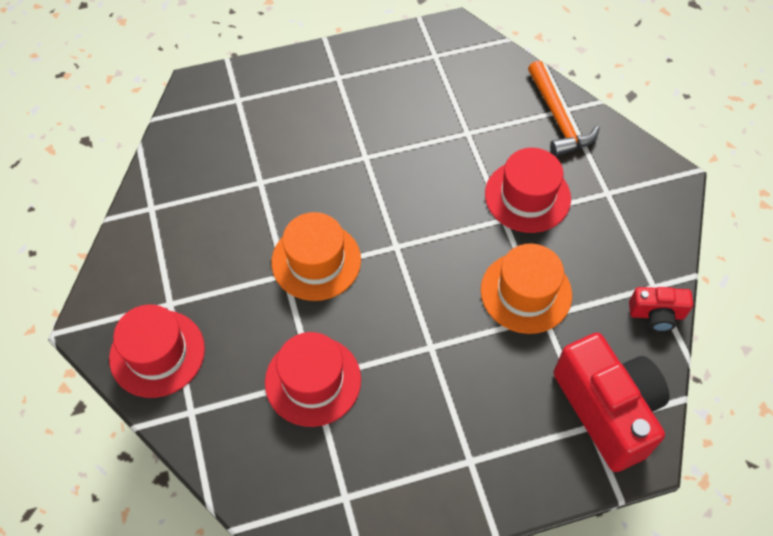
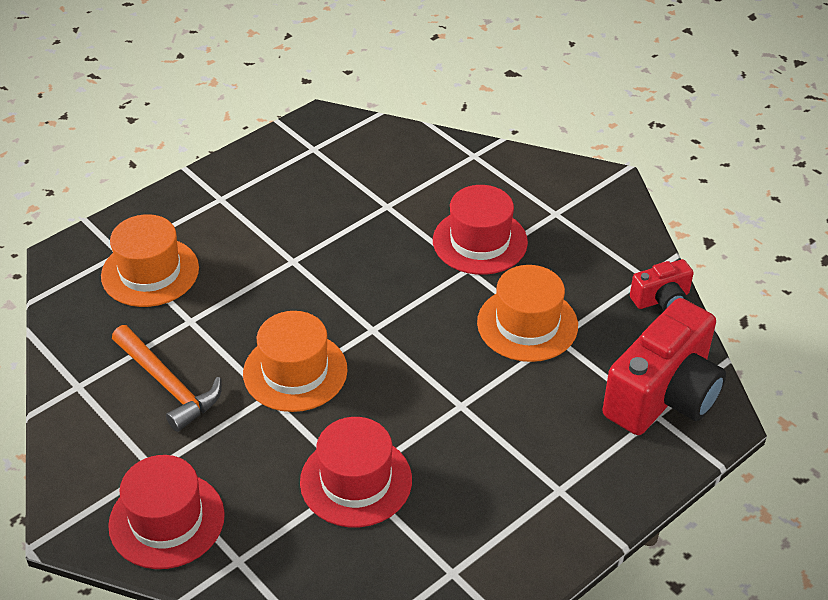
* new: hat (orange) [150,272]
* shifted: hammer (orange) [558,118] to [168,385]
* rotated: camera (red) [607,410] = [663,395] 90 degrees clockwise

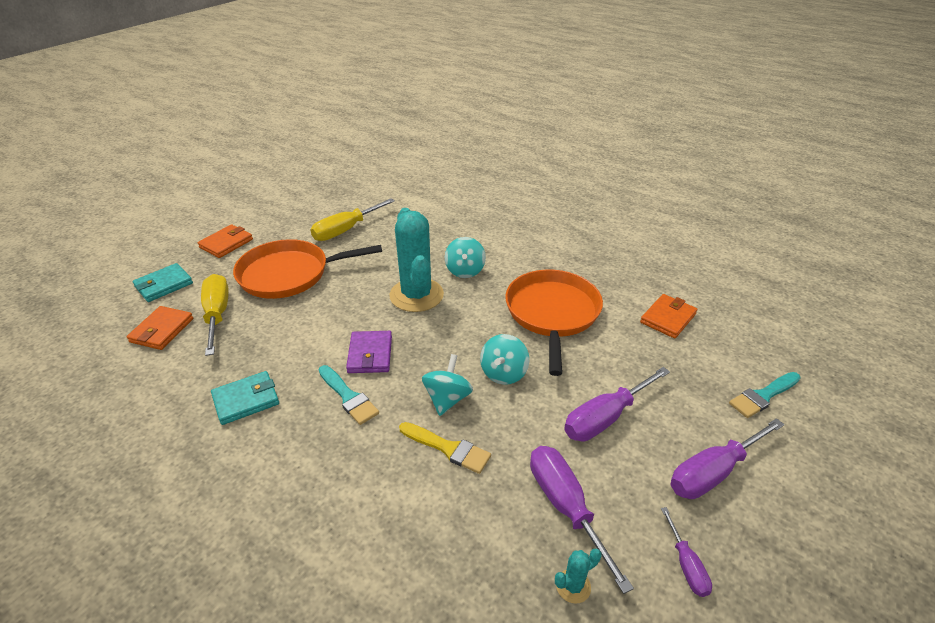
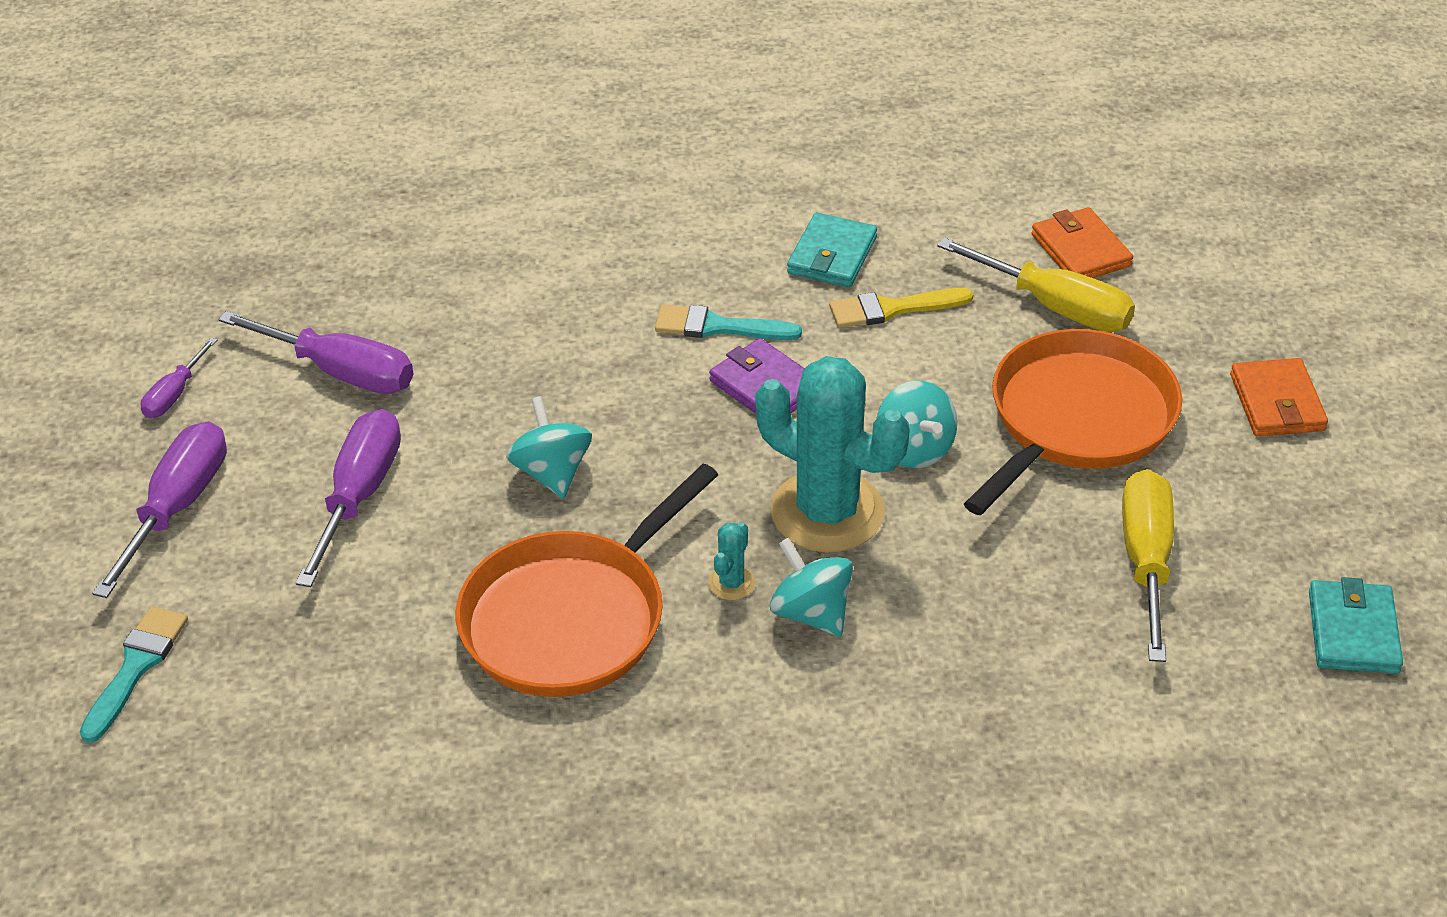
* gone: wallet (orange) [668,318]
* shifted: wallet (turquoise) [164,285] to [1353,632]
* shifted: brush (yellow) [448,448] to [892,309]
* shifted: spinning top (turquoise) [447,399] to [914,449]
* shifted: cactus (turquoise) [573,586] to [731,583]
* rotated: pan (orange) [552,313] = [570,619] 75 degrees clockwise
* rotated: screwdriver (purple) [686,565] = [174,394] 105 degrees counterclockwise

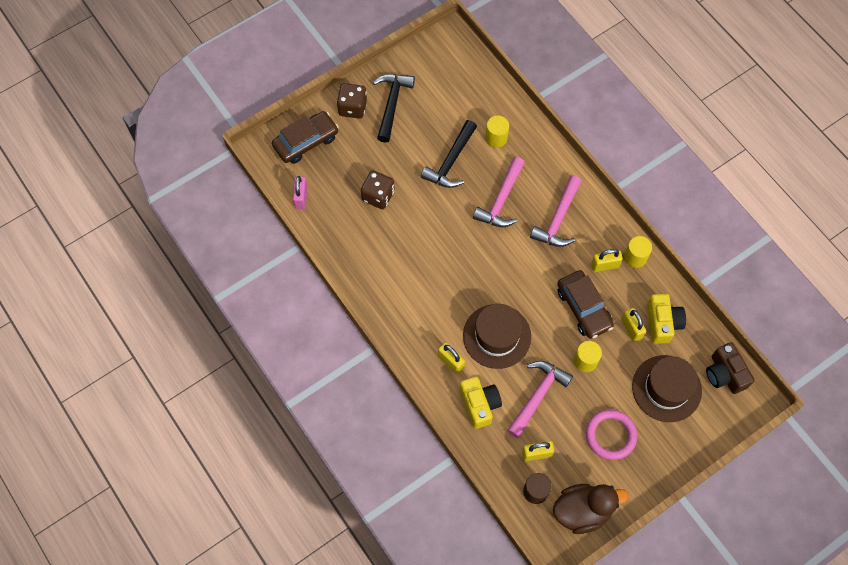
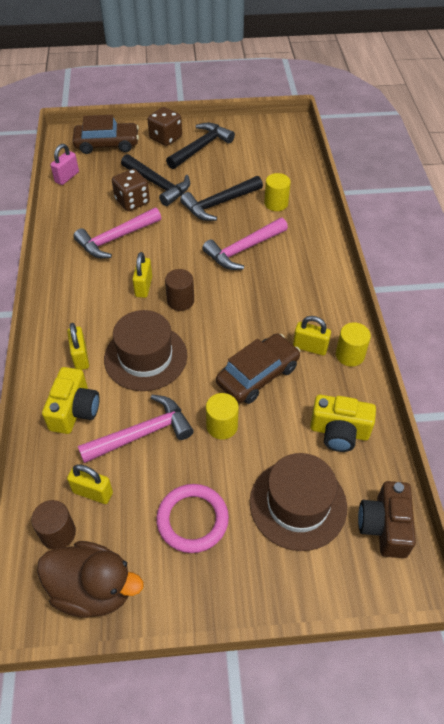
* new: hammer (black) [158,185]
* new: cylinder (brown) [180,301]
* shifted: hammer (pink) [558,219] to [116,238]
* shifted: padlock (yellow) [631,329] to [143,287]
* rotated: car (brown) [583,308] = [258,375] 135 degrees counterclockwise
* rotated: camera (yellow) [662,323] = [339,432] 75 degrees clockwise

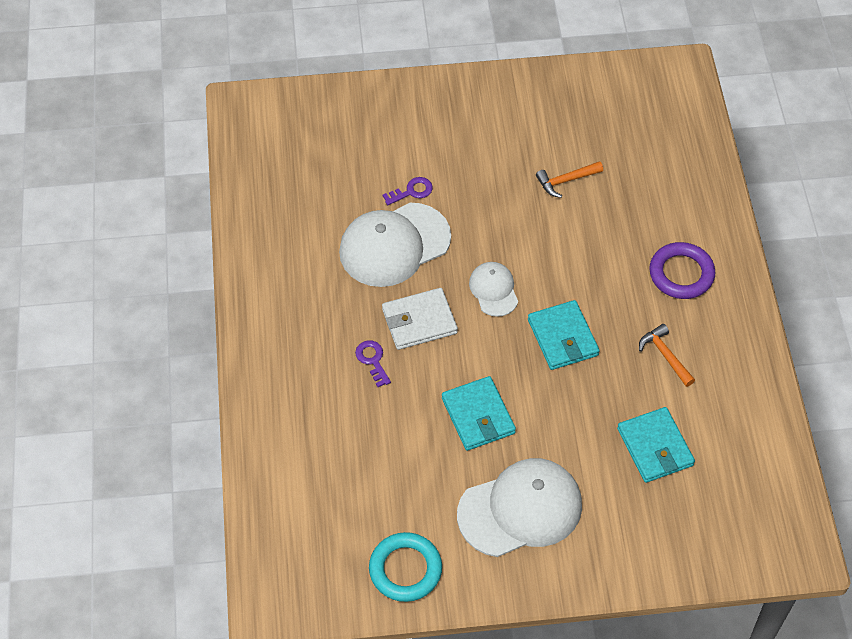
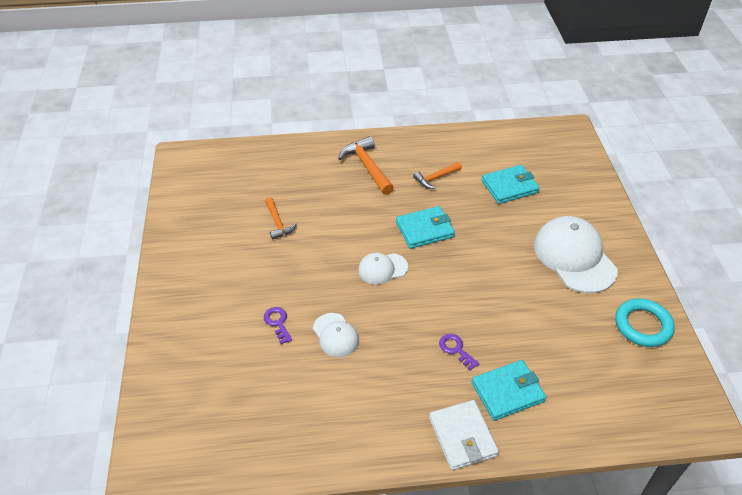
* shifted: wallet (white) [419,321] to [462,436]
* shifted: wallet (turquoise) [478,416] to [507,392]
* swapped: ring (purple) [681,274] to hammer (orange) [367,167]
* rotated: key (purple) [372,360] = [456,349] 75 degrees clockwise
* scaled: cap (white) [394,245] = [335,335] x0.53

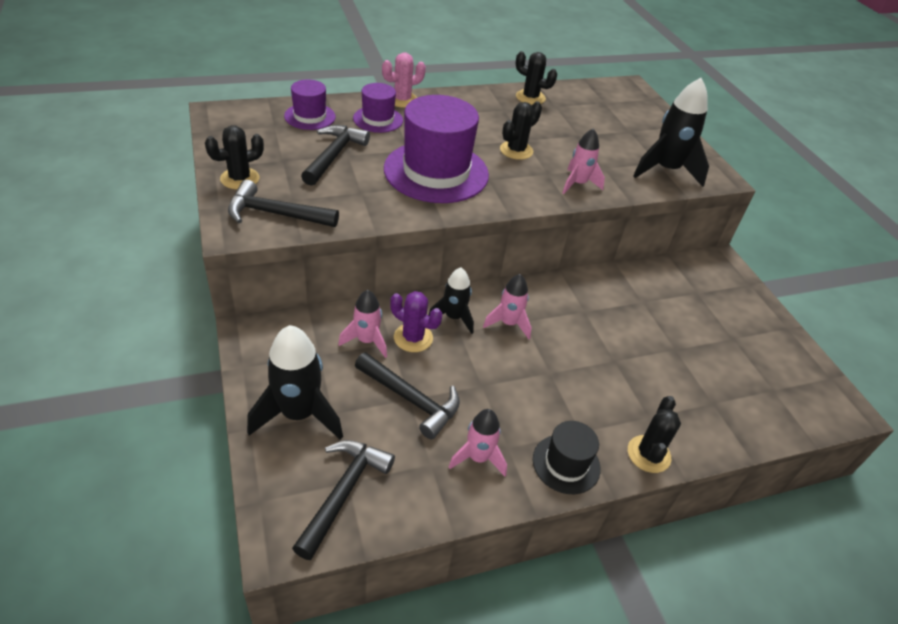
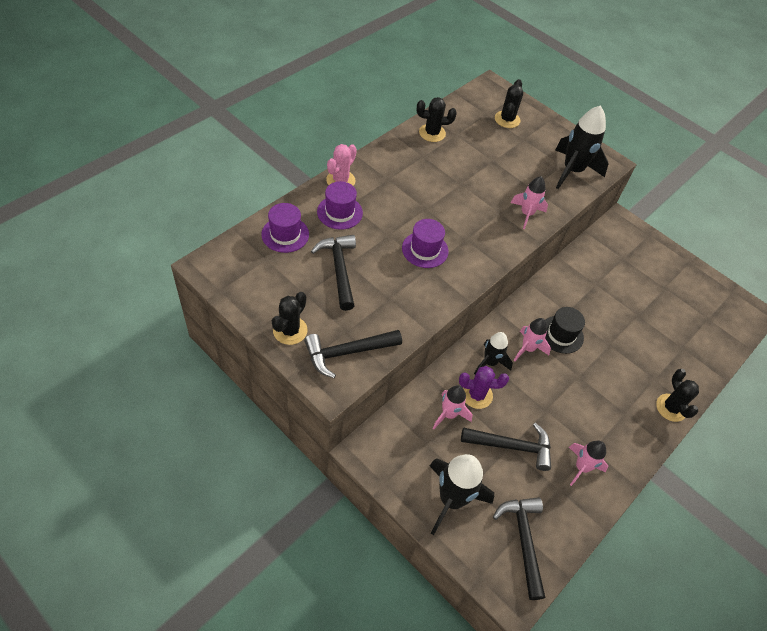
* shifted: cactus (black) [516,150] to [507,119]
* shifted: hat (black) [566,464] to [561,334]
* scaled: hat (purple) [436,172] = [425,249] x0.52

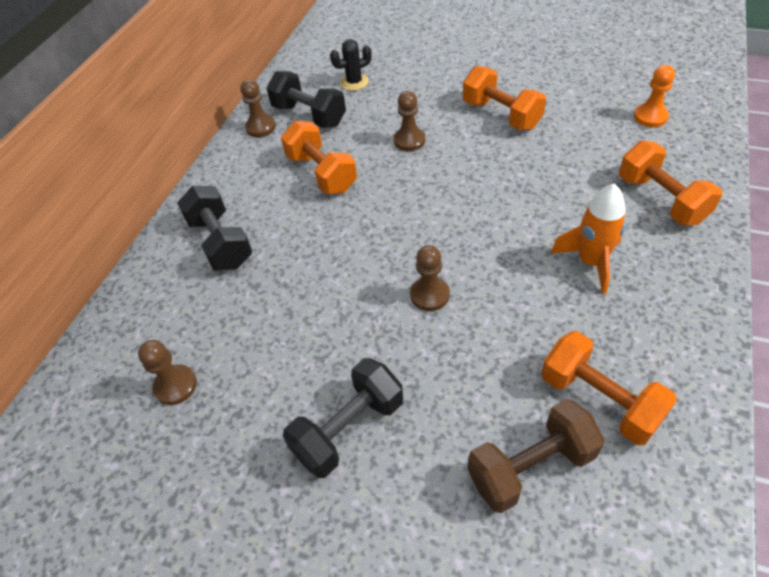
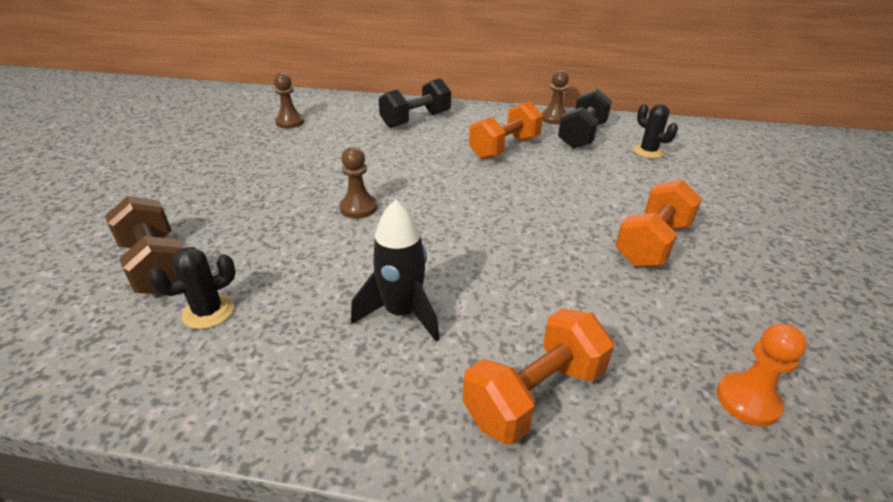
* gone: dumbbell (black) [349,429]
* gone: pawn (brown) [409,140]
* swapped: dumbbell (orange) [599,400] to cactus (black) [208,312]
* repainted: rocket (orange) [590,262] to rocket (black) [402,313]

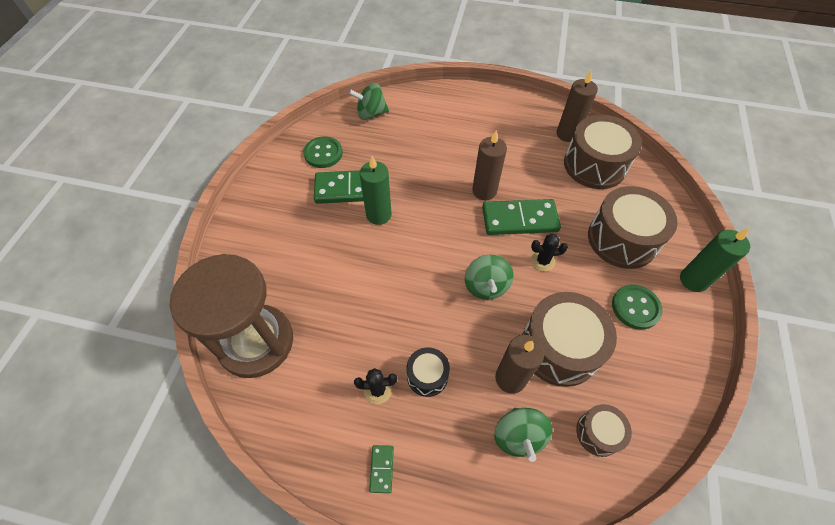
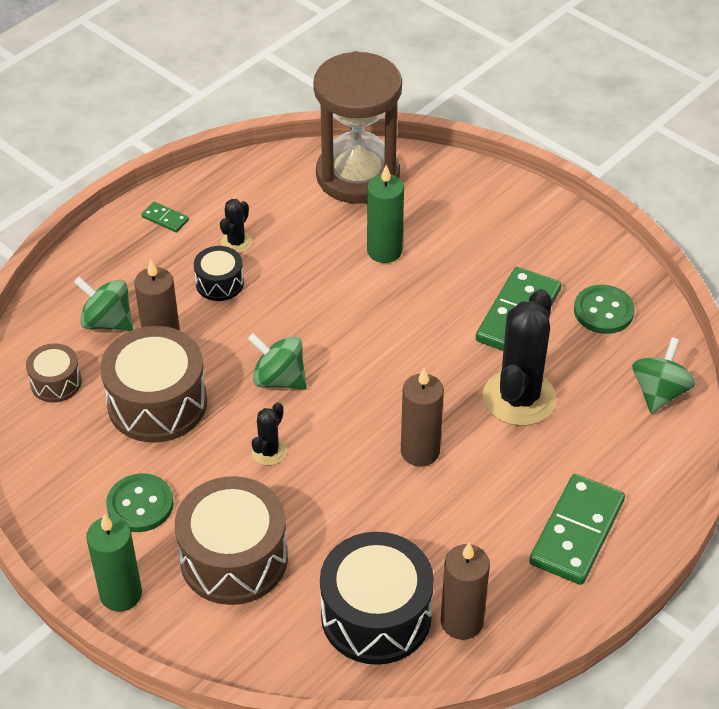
* new: cactus (black) [519,398]
* shifted: candle (green) [378,215] to [384,251]
* shifted: domino (green) [519,219] to [576,532]
* repainted: drum (brown) [594,165] to drum (black) [376,615]

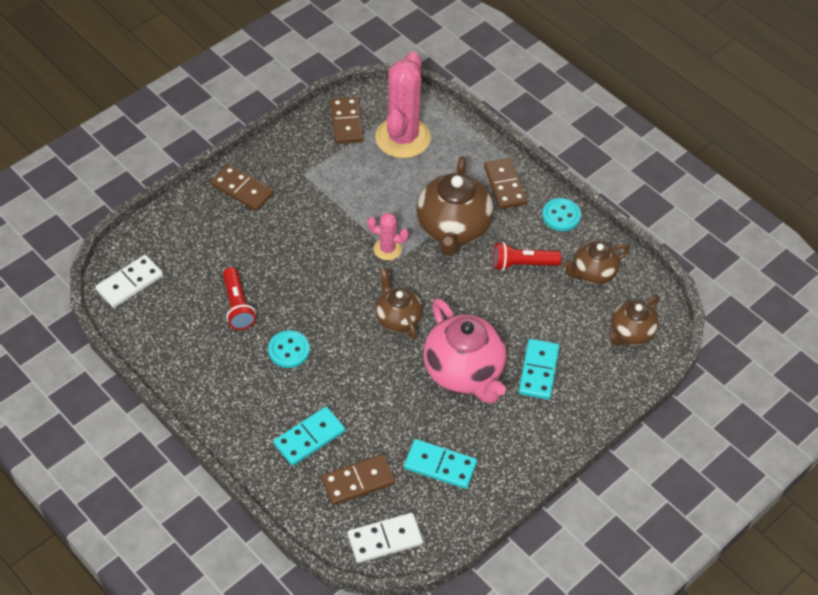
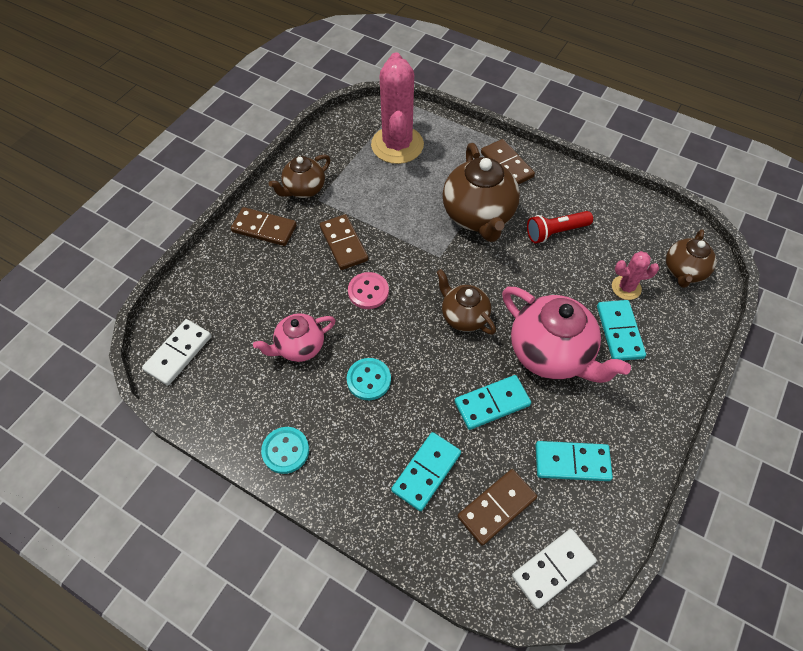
* new: button (pink) [368,291]
* new: domino (turquoise) [492,403]
* shifted: domino (brown) [346,122] to [343,244]
* shifted: cactus (pink) [387,249] to [626,288]
* shifted: button (turquoise) [561,216] to [285,451]
* shifted: teapot (brown) [593,273] to [304,189]
* swapped: flashlight (red) [238,306] to teapot (pink) [299,347]

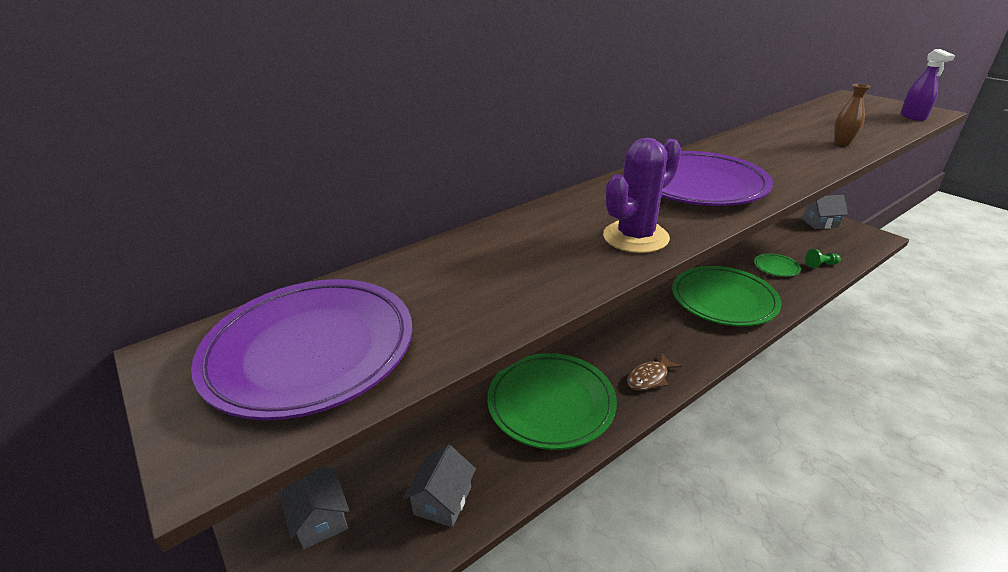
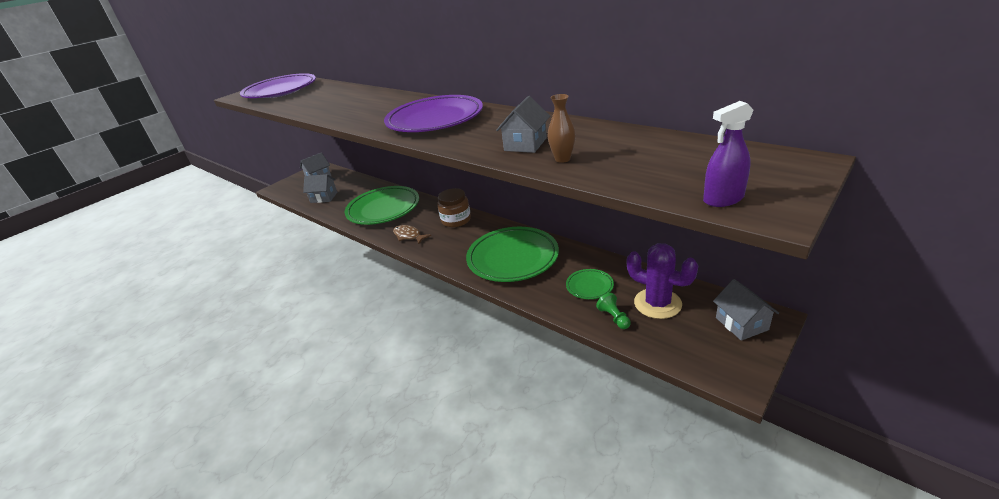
* new: jar (brown) [456,220]
* new: house (grey) [525,144]
* shifted: cactus (purple) [635,237] to [657,303]

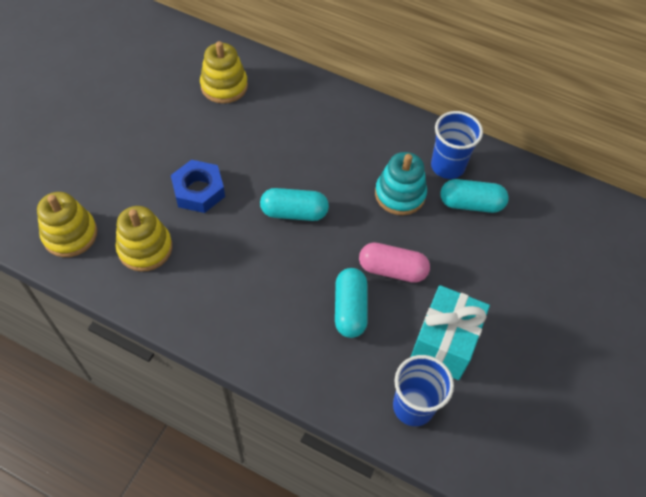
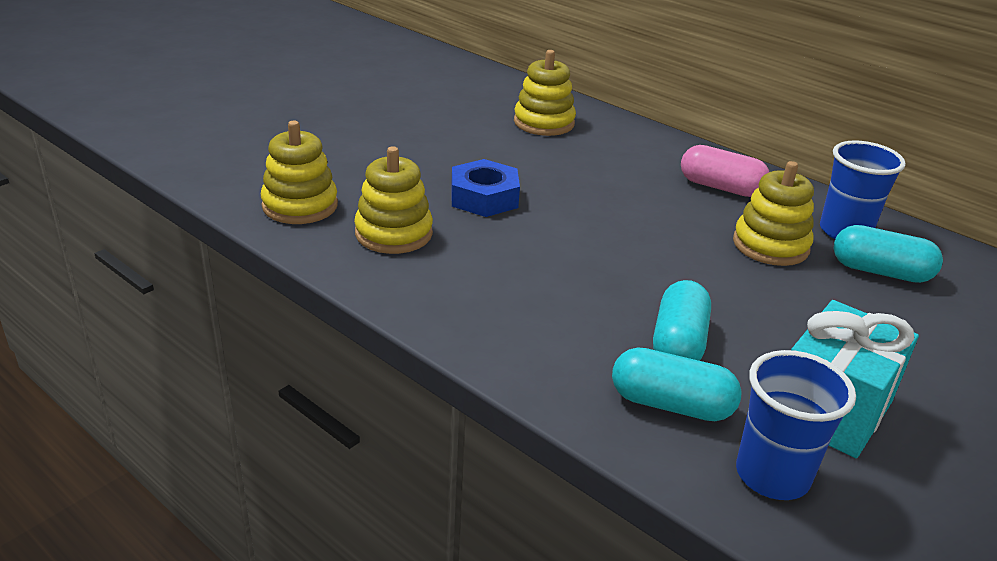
* shifted: capsule (turquoise) [294,212] to [671,404]
* shifted: capsule (pink) [392,269] to [721,187]
* repainted: stacking toy (turquoise) [400,194] to stacking toy (yellow) [770,245]

